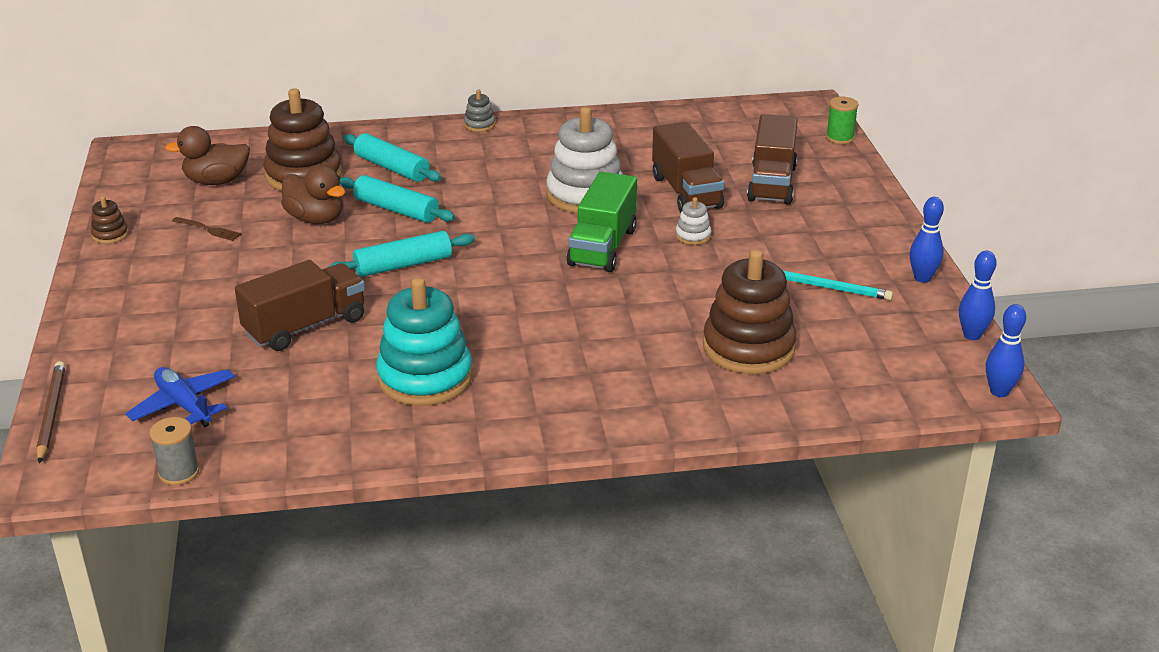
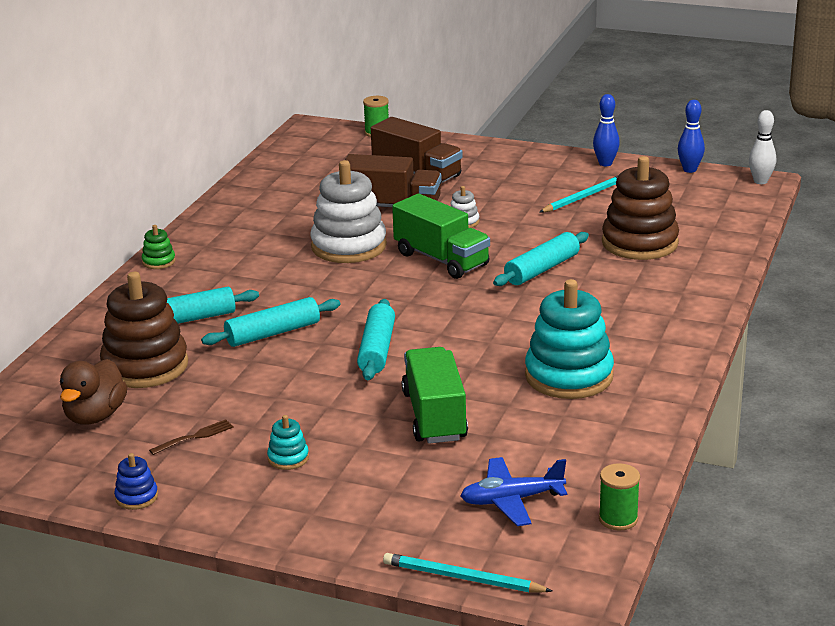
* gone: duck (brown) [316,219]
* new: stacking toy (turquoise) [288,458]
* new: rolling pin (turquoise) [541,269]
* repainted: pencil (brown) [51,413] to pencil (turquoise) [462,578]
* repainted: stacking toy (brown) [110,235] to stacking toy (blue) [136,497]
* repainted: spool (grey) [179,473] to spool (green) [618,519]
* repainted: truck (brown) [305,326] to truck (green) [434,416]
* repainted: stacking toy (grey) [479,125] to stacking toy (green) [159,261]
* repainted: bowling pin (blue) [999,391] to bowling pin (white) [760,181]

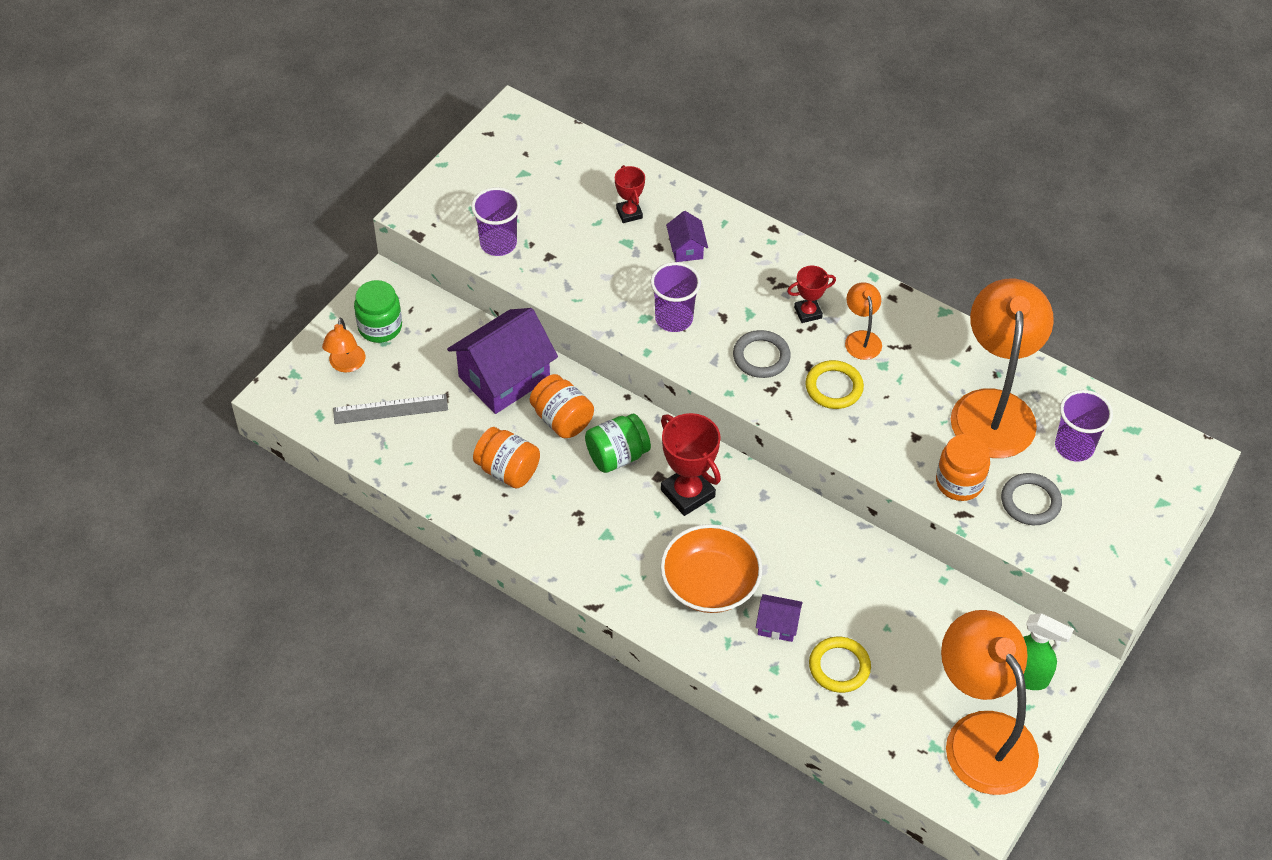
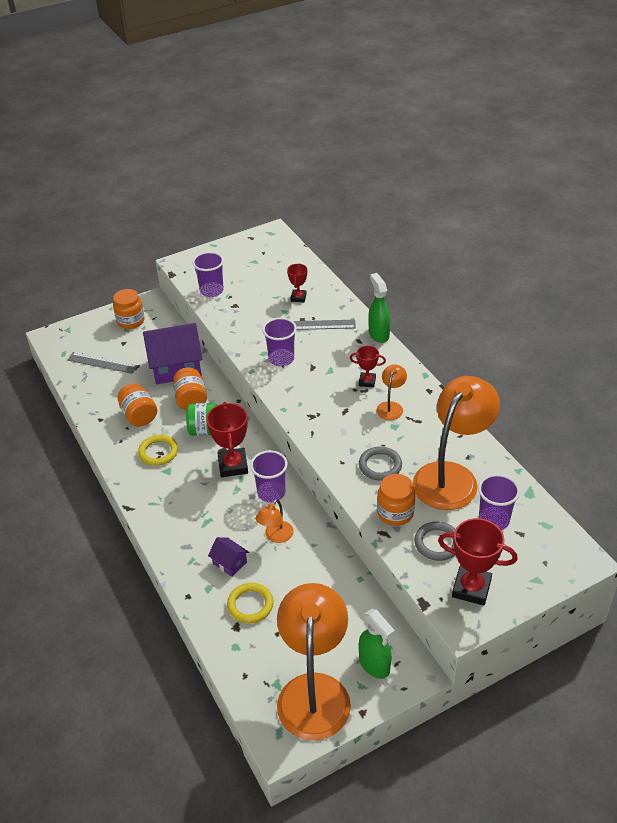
* gone: bowl (orange) [710,583]
* new: cup (purple) [271,493]
* new: spray bottle (green) [378,334]
* new: trophy (red) [471,588]
* shifted: lamp (orange) [346,365] to [276,536]
* shifted: ring (grey) [761,357] to [380,465]
* shifted: ring (yellow) [834,387] to [158,452]
* swapped: house (purple) [686,248] to ruler (grey) [318,325]
* repainted: jar (green) [380,327] to jar (orange) [130,321]

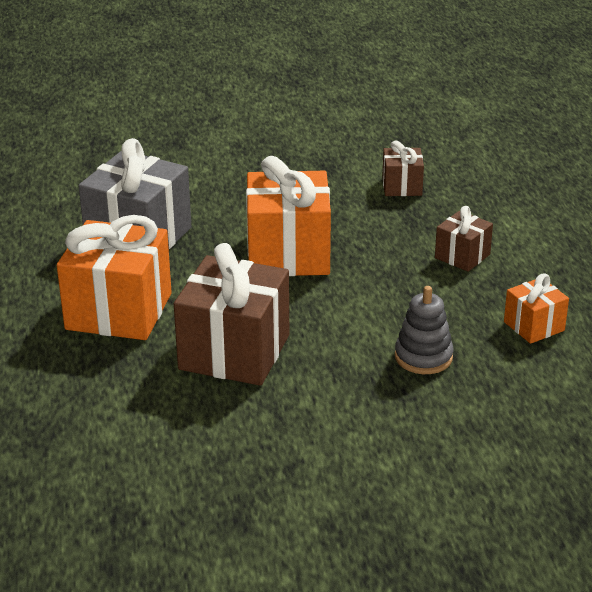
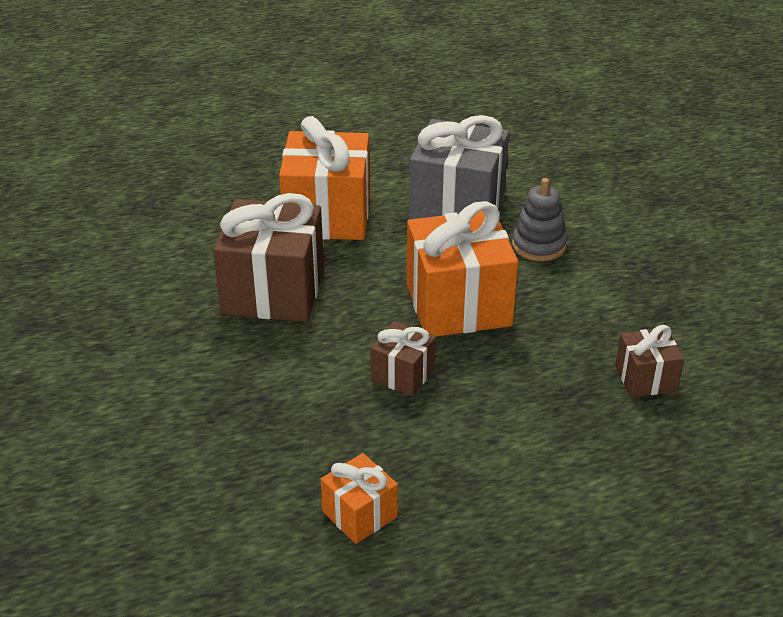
* shifted: stacking toy (grey) [423,357] to [538,245]
* shifted: gift (brown) [462,256] to [403,374]

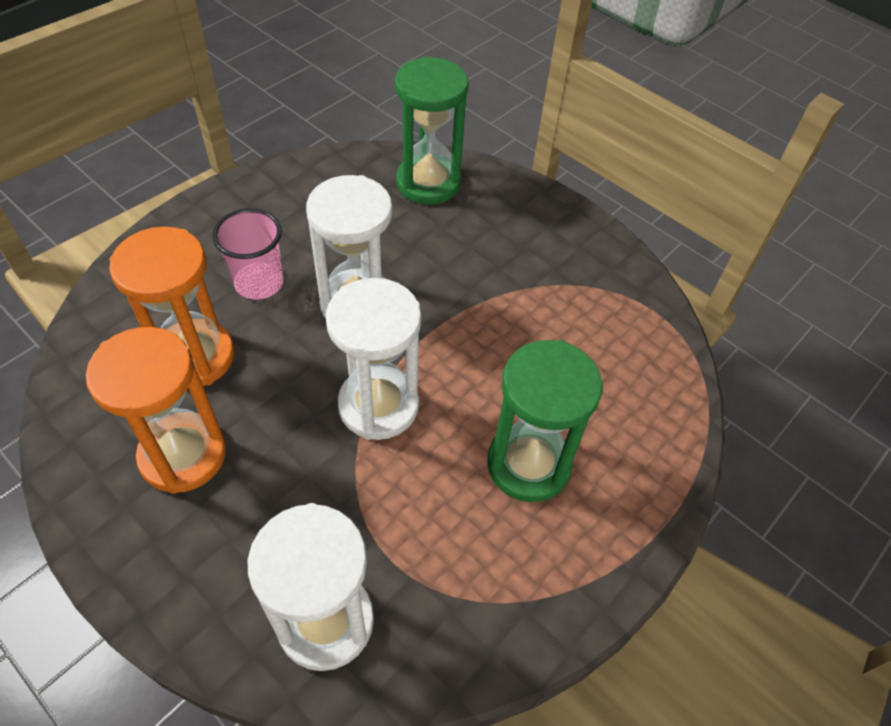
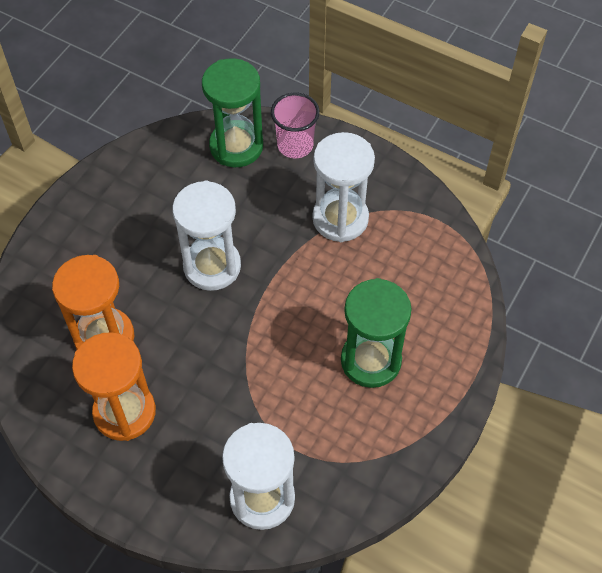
* shifted: cup (pink) [259,283] to [295,145]
* shifted: hourglass (white) [378,405] to [340,218]

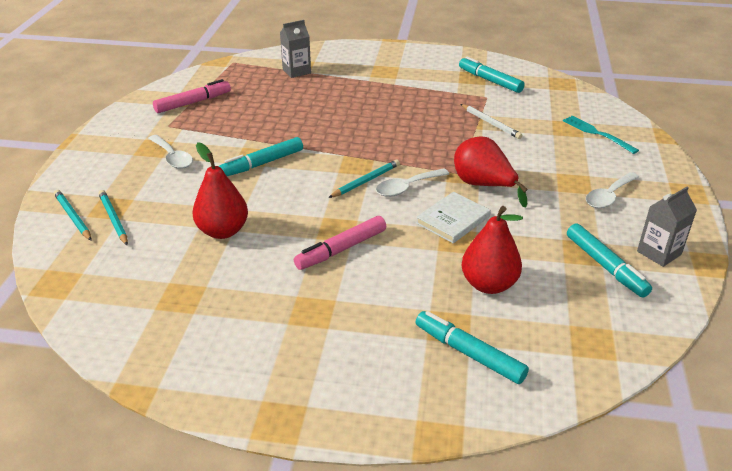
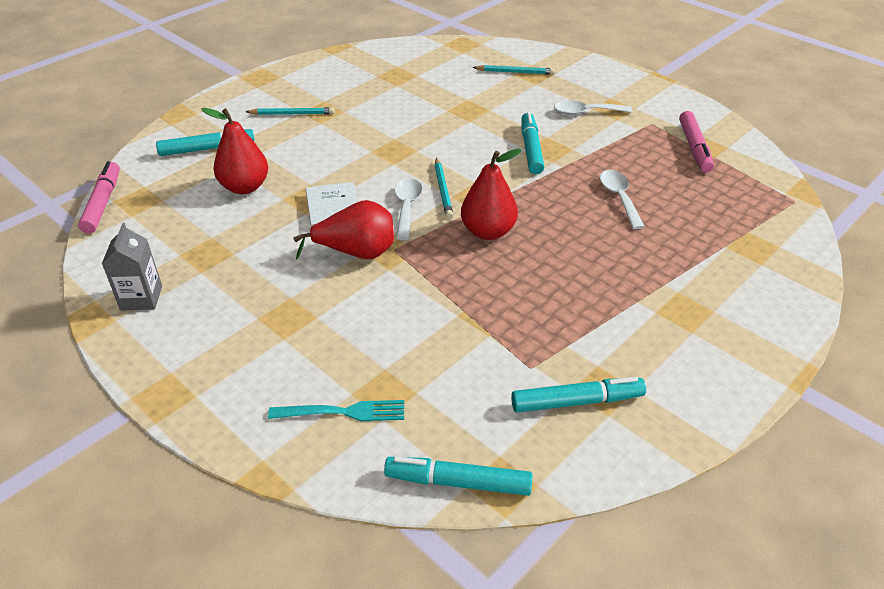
* gone: carton (grey) [296,71]
* gone: pencil (white) [490,123]
* shifted: pencil (turquoise) [73,217] to [292,114]
* shifted: pear (red) [223,231] to [488,232]
* shifted: marker (pink) [341,249] to [103,203]
* shifted: marker (turquoise) [605,266] to [458,482]
* shifted: spoon (white) [609,196] to [619,198]

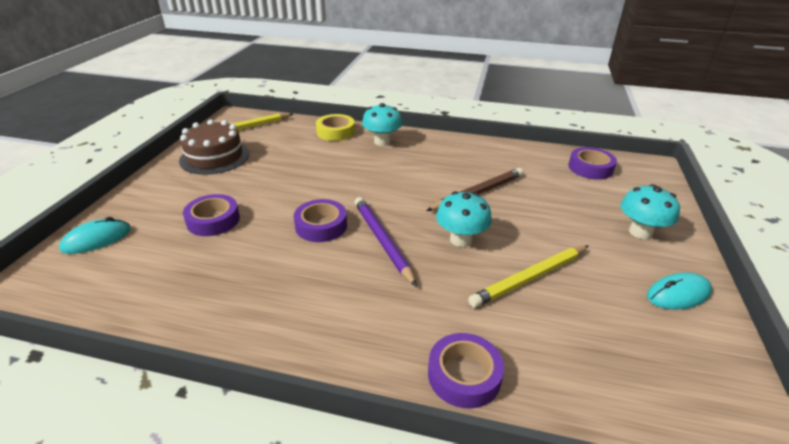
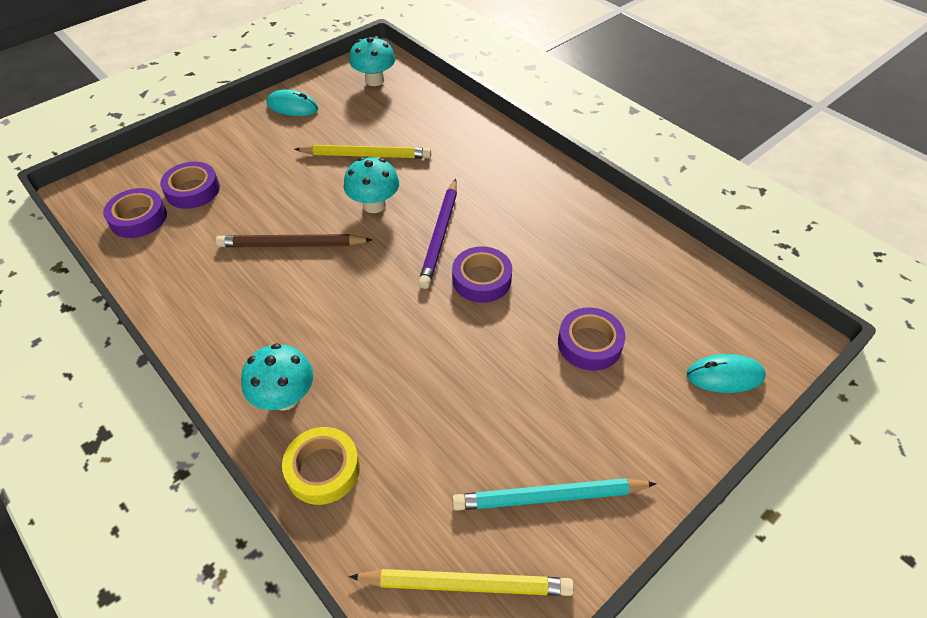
* shifted: tape (purple) [464,375] to [192,190]
* shifted: mushroom (turquoise) [640,232] to [374,80]
* swapped: cake (brown) [214,157] to pencil (turquoise) [549,497]

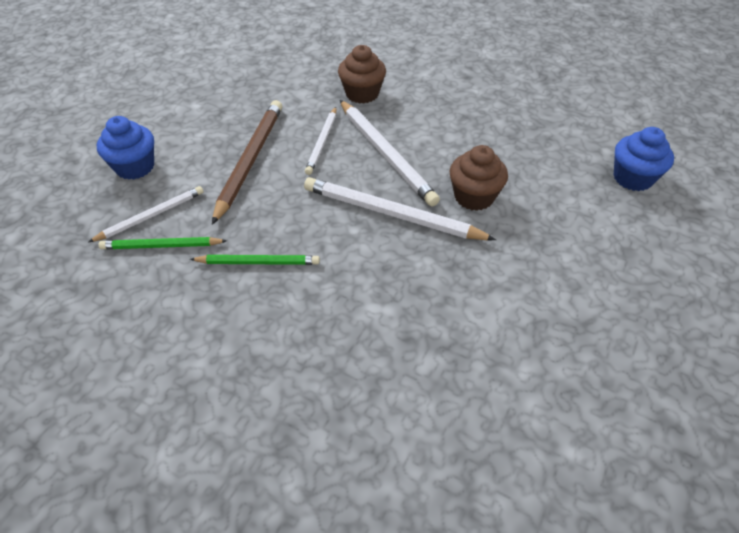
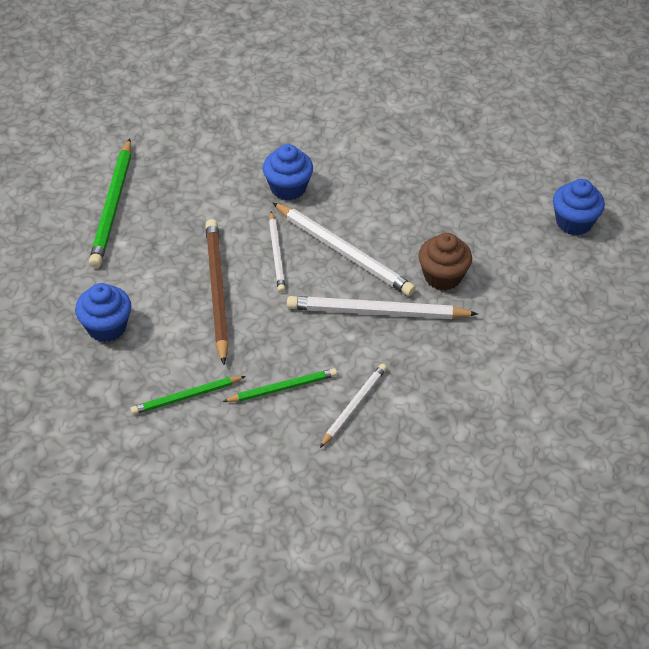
* new: pencil (green) [113,206]
* shifted: pencil (white) [151,216] to [353,406]
* repainted: cupcake (brown) [362,94] to cupcake (blue) [288,188]

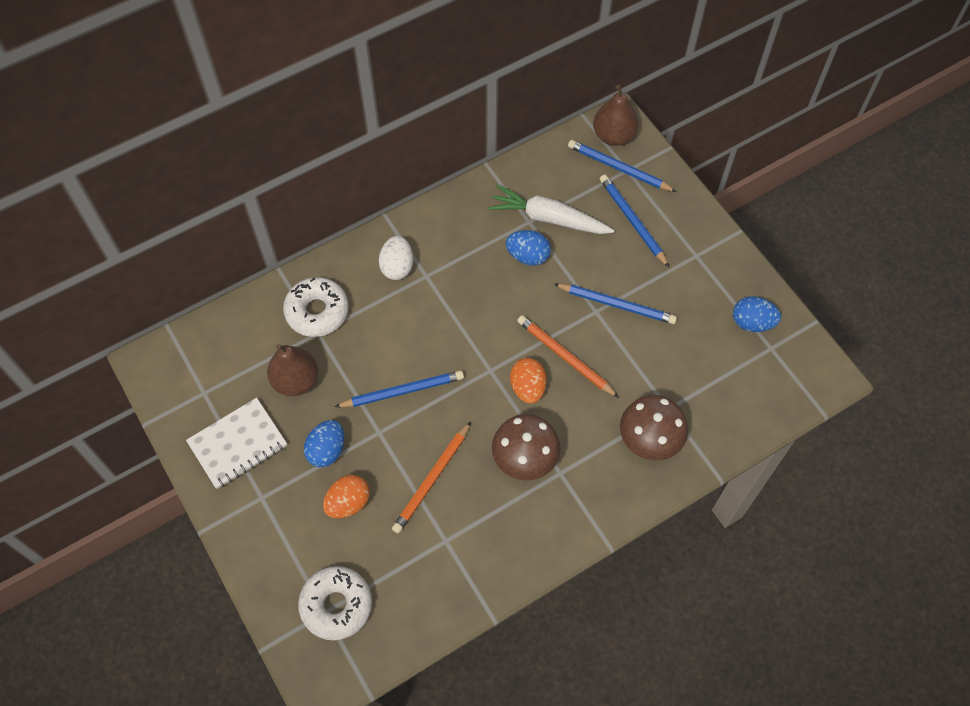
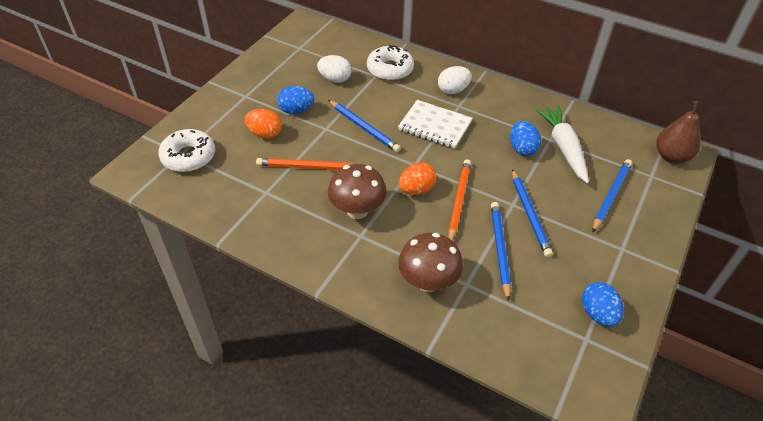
* shifted: notebook (white) [238,444] to [435,126]
* shifted: pencil (blue) [619,168] to [500,250]
* swapped: pear (brown) [296,380] to egg (white) [335,79]

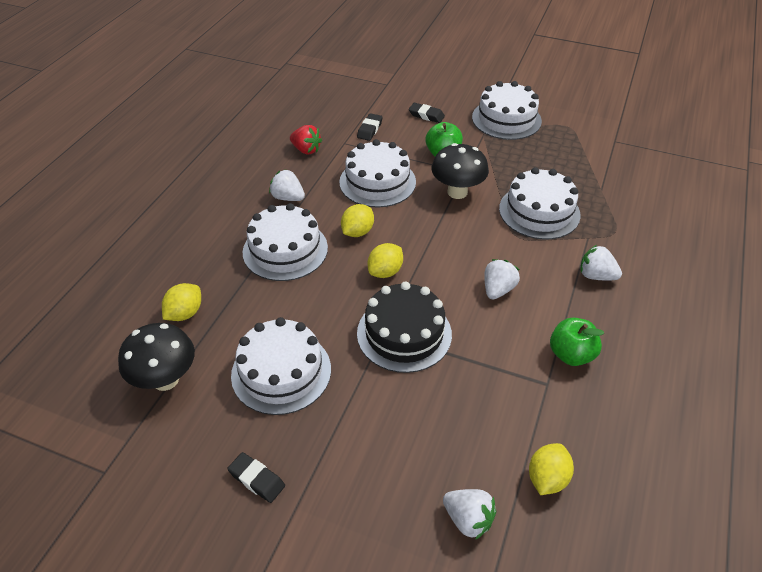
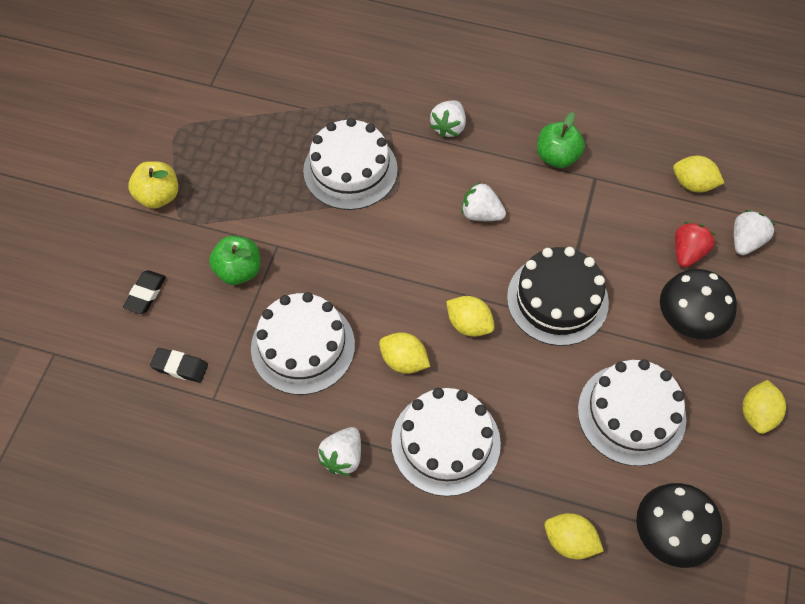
* shifted: strawberry (red) [306,150] to [687,252]
* shifted: mushroom (black) [457,192] to [687,322]
* swapped: eraser (black) [257,479] to lemon (yellow) [757,414]
* swapped: cake (white) [506,119] to apple (yellow) [158,196]

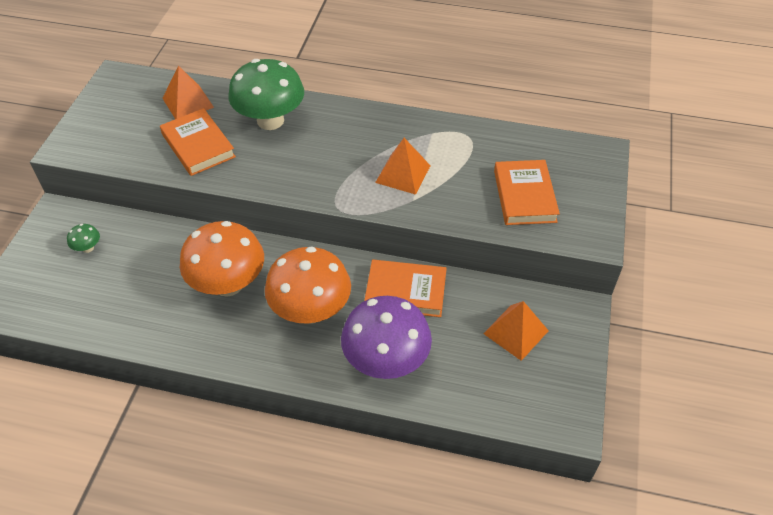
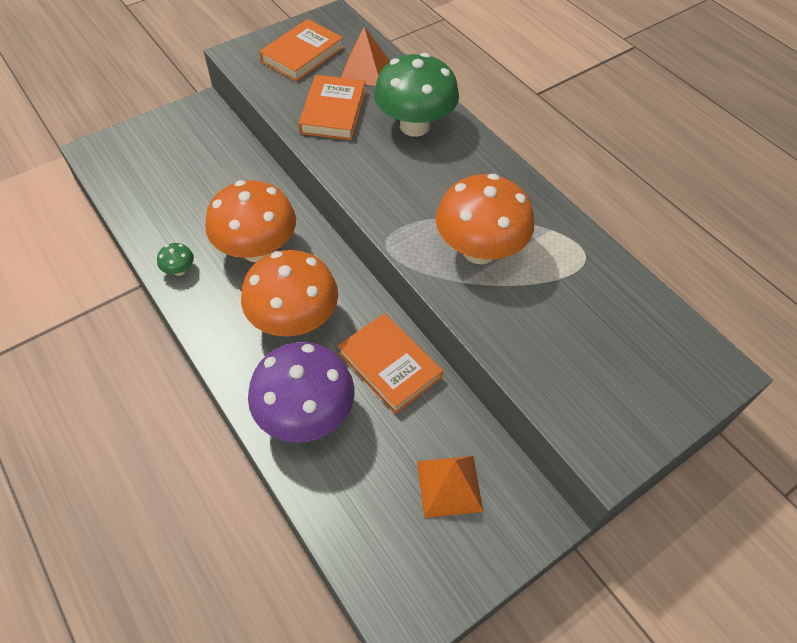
* shifted: mushroom (green) [88,248] to [179,270]
* shifted: book (orange) [524,196] to [302,55]
* swapped: pyramid (orange) [403,174] to mushroom (orange) [479,250]

